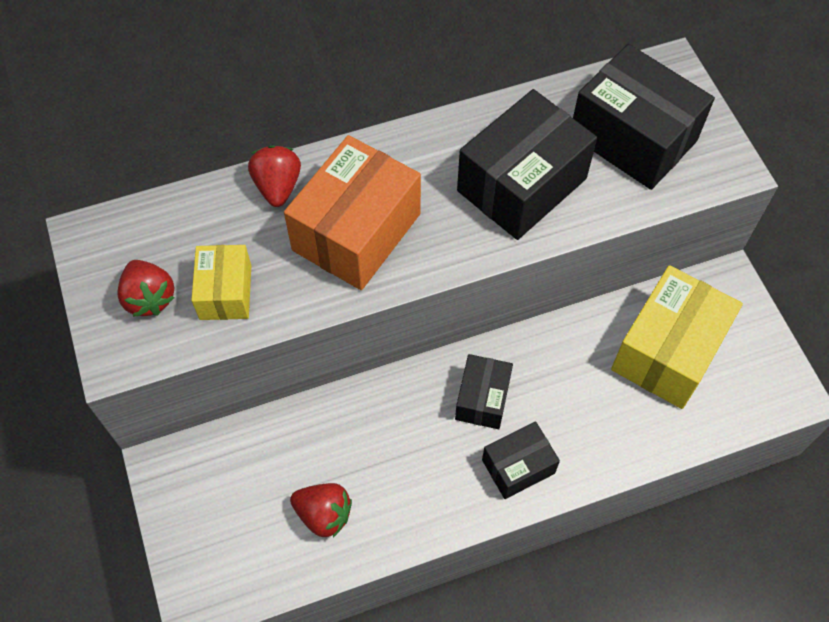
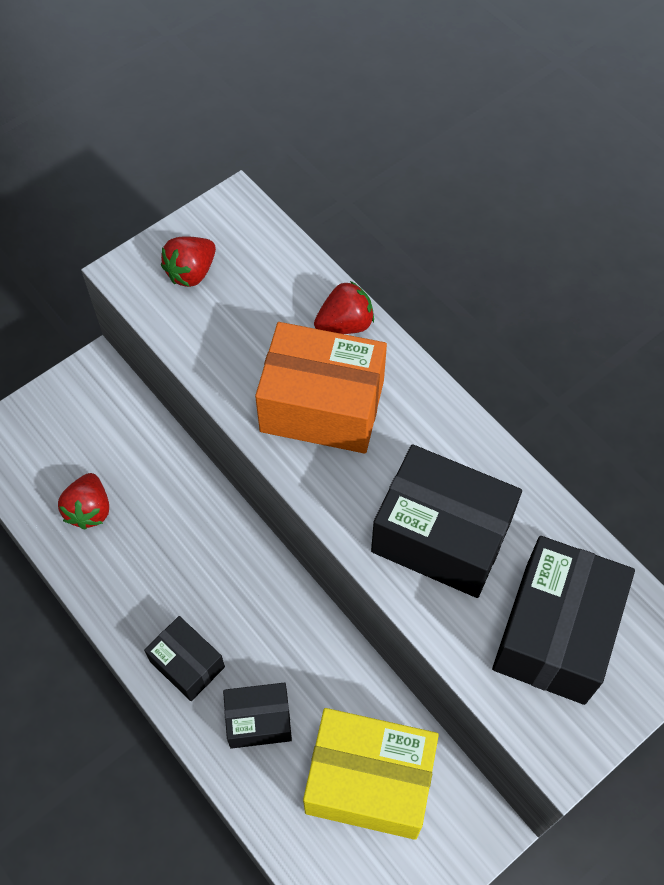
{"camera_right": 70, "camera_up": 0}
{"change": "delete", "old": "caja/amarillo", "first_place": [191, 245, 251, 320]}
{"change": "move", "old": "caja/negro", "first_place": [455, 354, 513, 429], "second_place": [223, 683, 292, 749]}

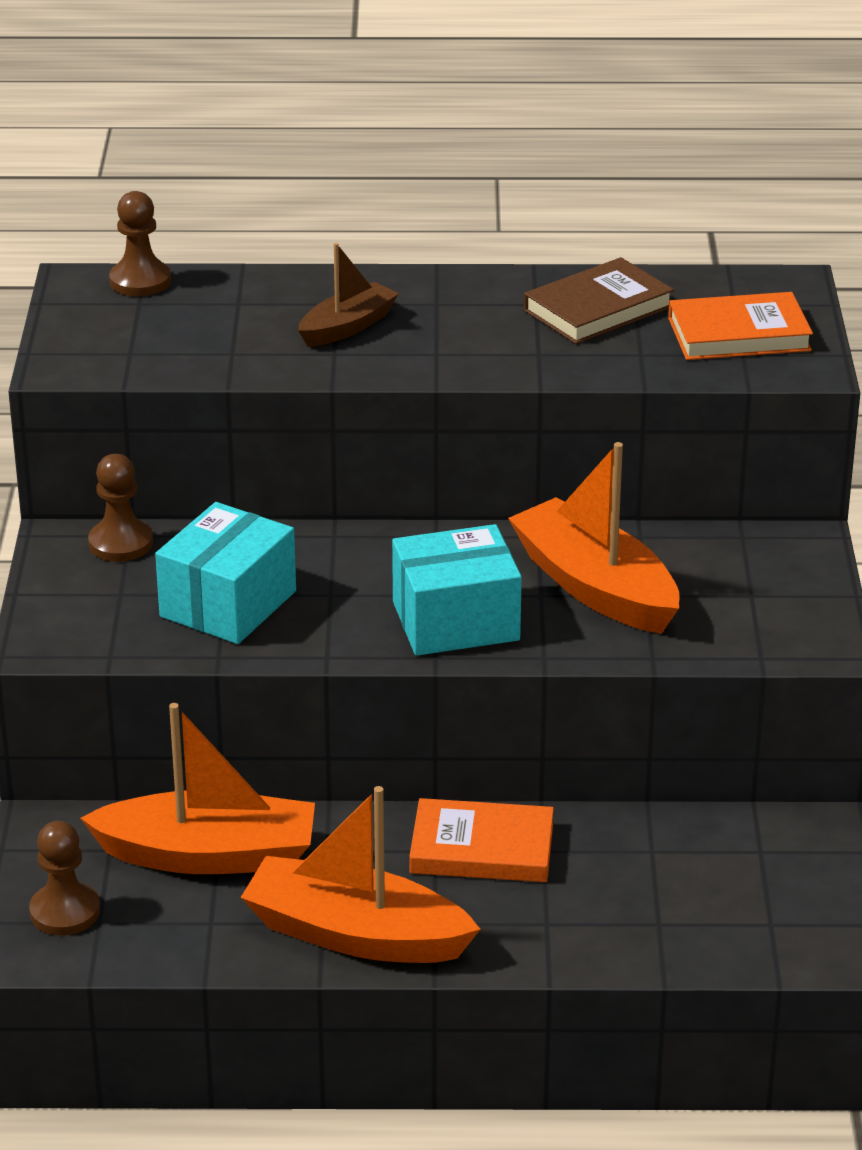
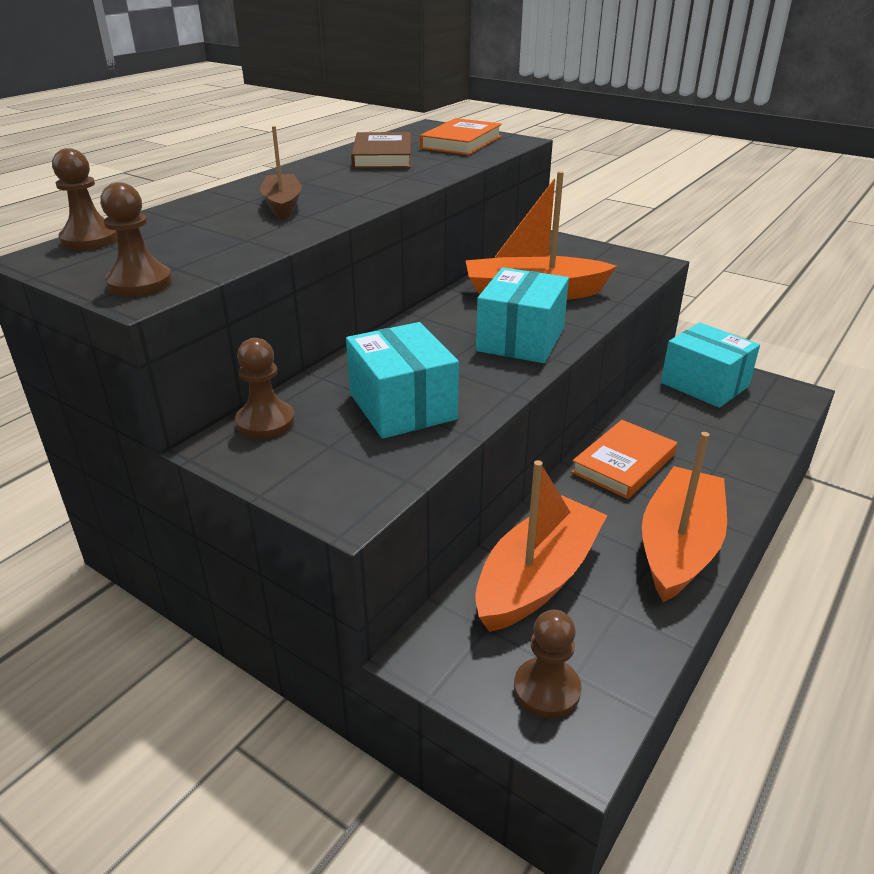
{"camera_right": -55, "camera_up": 0}
{"change": "rotate", "old": "barco/naranja", "first_place": [241, 786, 481, 963], "second_place": [642, 432, 727, 603], "degrees": 150}
{"change": "insert", "new": "peón/marrón", "second_place": [100, 182, 172, 296]}
{"change": "insert", "new": "caja/turquesa", "second_place": [661, 323, 760, 408]}

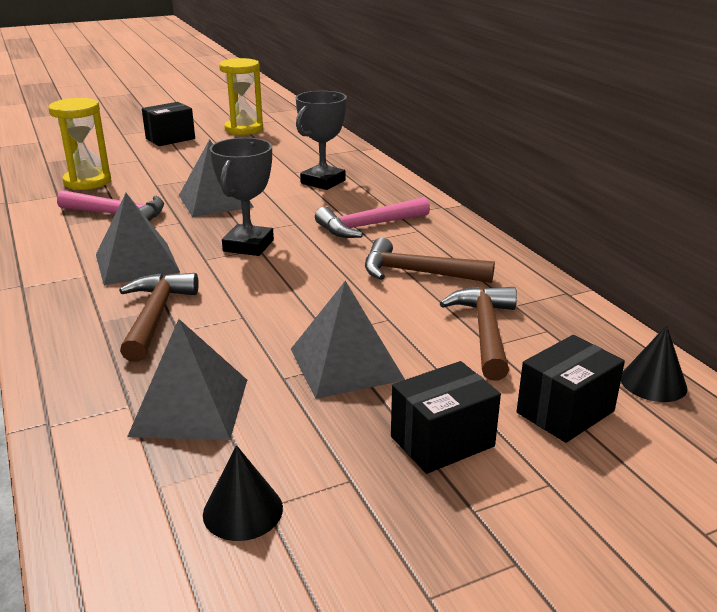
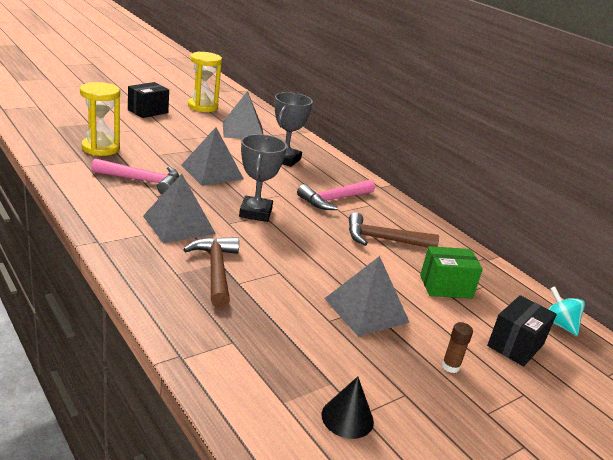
{"camera_right": -15, "camera_up": 0}
{"change": "replace", "old": "martillo/marrón", "new": "caja/verde", "first_place": [440, 287, 517, 381], "second_place": [420, 246, 483, 298]}
{"change": "move", "old": "pirámide/gris", "first_place": [127, 319, 247, 440], "second_place": [223, 91, 263, 139]}
{"change": "replace", "old": "cono/negro", "new": "peonza/turquesa", "first_place": [621, 325, 687, 402], "second_place": [548, 287, 585, 336]}
{"change": "replace", "old": "caja/negro", "new": "barra de pegamento/marrón", "first_place": [391, 361, 501, 474], "second_place": [442, 322, 473, 373]}

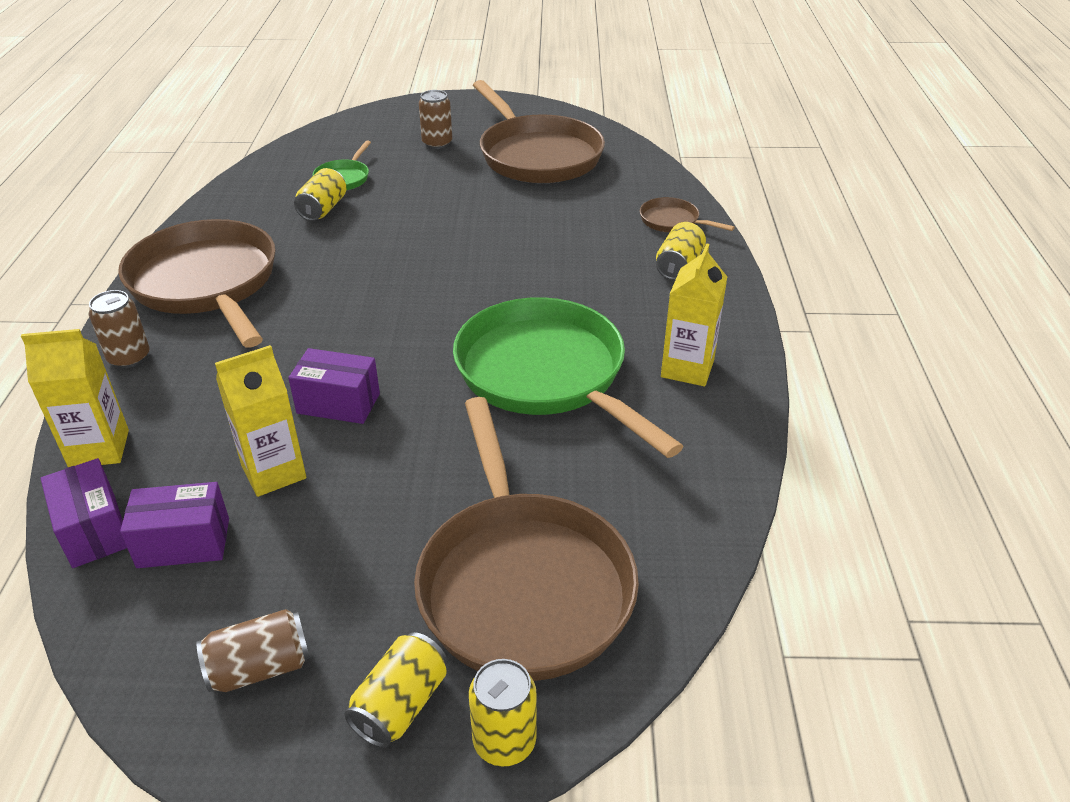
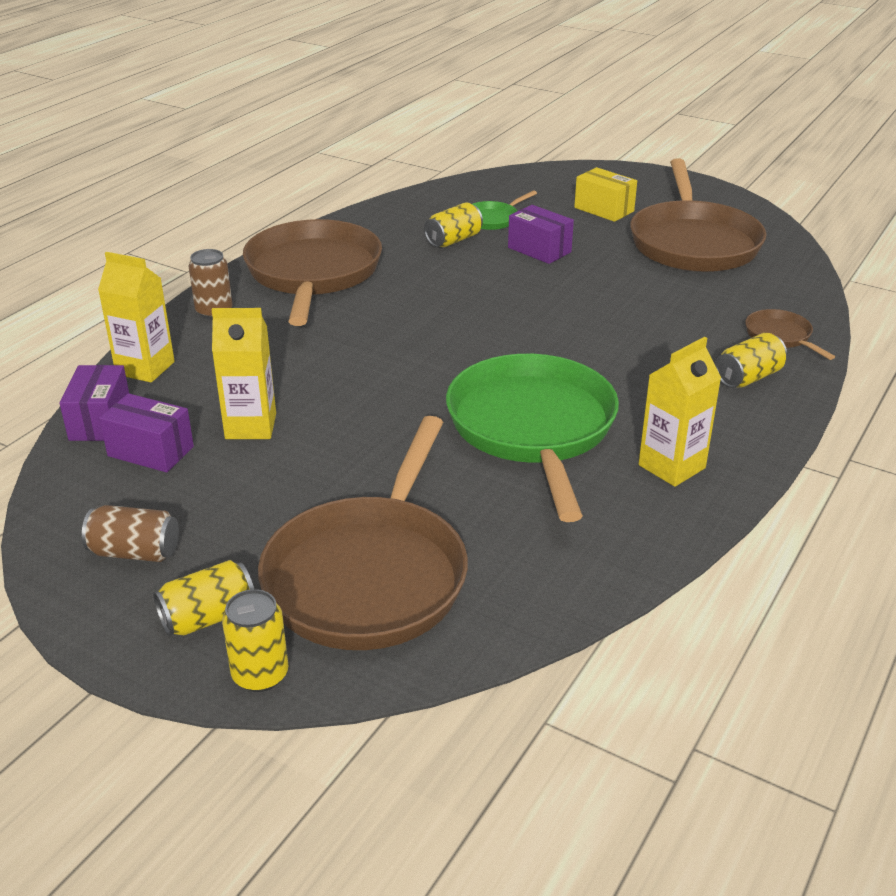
{"camera_right": 30, "camera_up": -5}
{"change": "replace", "old": "lata/marrón", "new": "caja/amarillo", "first_place": [419, 90, 452, 149], "second_place": [574, 167, 637, 222]}
{"change": "move", "old": "caja/morado", "first_place": [288, 348, 380, 424], "second_place": [508, 205, 574, 264]}

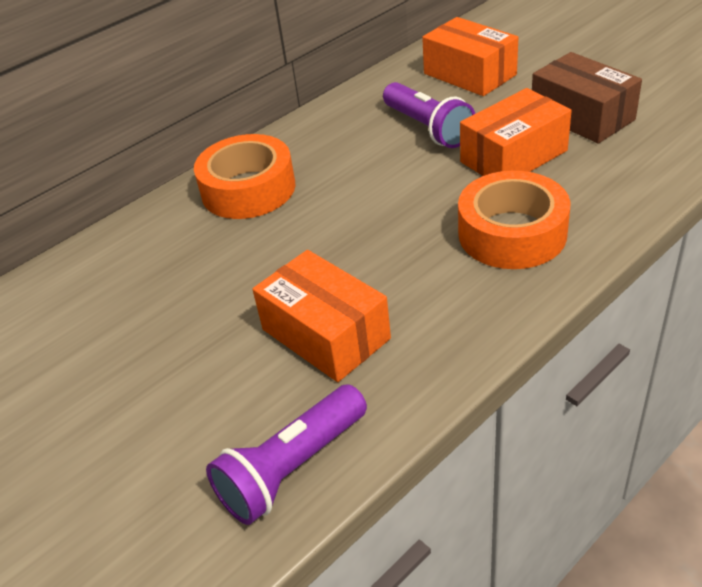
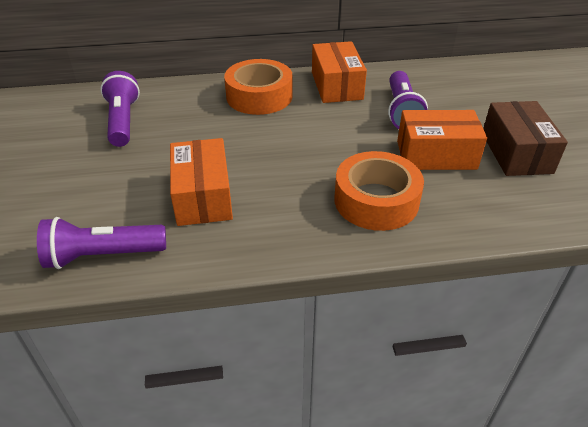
{"camera_right": 30, "camera_up": 0}
{"change": "move", "old": "caja/naranja", "first_place": [422, 17, 519, 96], "second_place": [312, 41, 367, 103]}
{"change": "insert", "new": "lámpara de mano/morado", "second_place": [100, 71, 140, 147]}

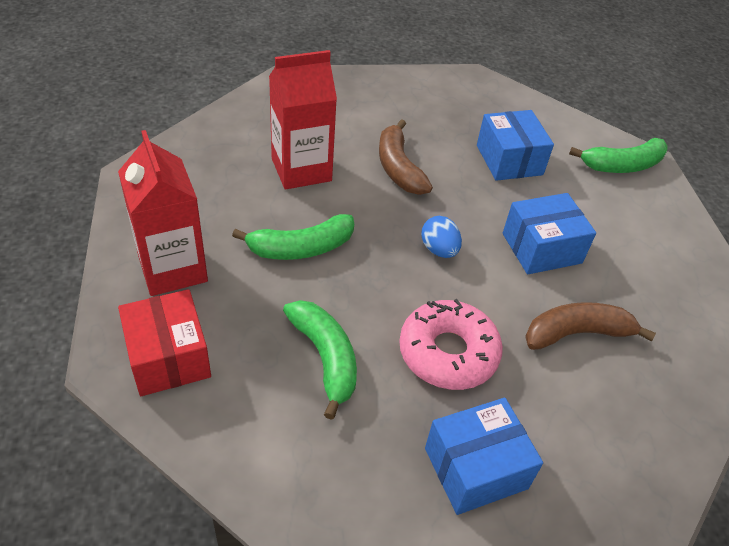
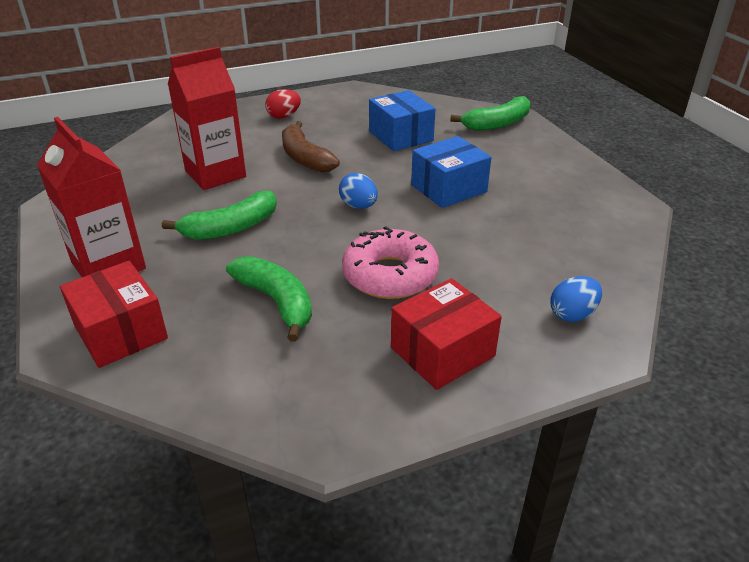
{"camera_right": -10, "camera_up": -10}
{"change": "delete", "old": "plátano/marrón", "first_place": [525, 302, 656, 350]}
{"change": "recolor", "old": "caja/azul", "new": "caja/rojo", "first_place": [425, 398, 543, 515], "second_place": [391, 278, 502, 390]}
{"change": "insert", "new": "huevo/rojo", "second_place": [265, 89, 301, 119]}
{"change": "insert", "new": "huevo/azul", "second_place": [550, 276, 602, 322]}

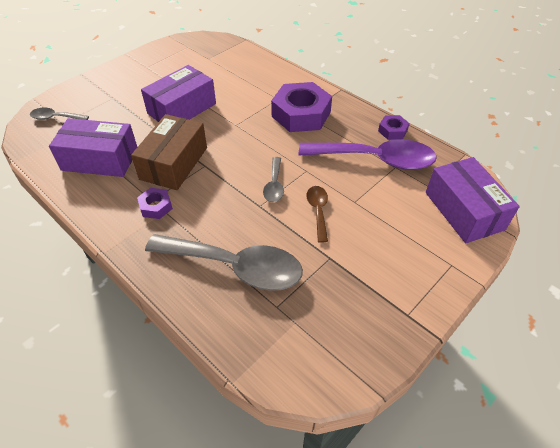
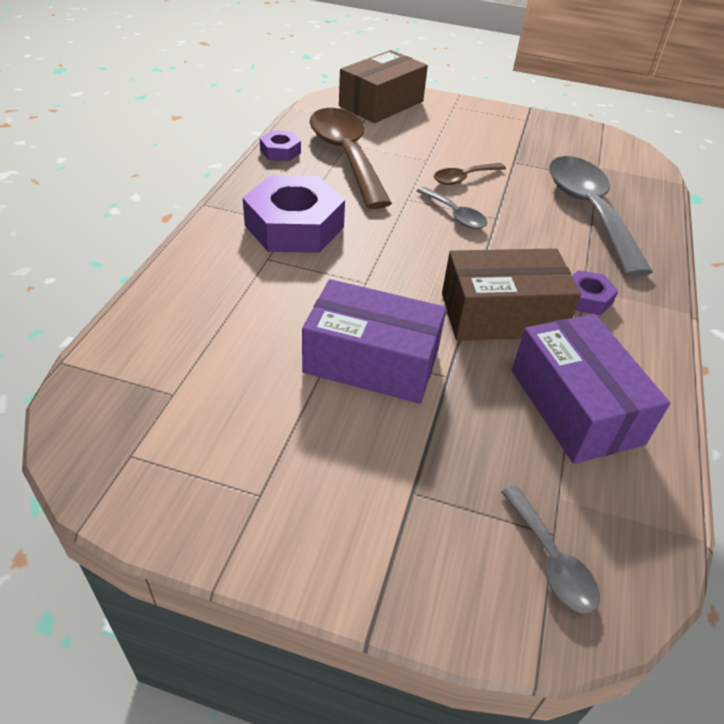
{"camera_right": -120, "camera_up": -5}
{"change": "recolor", "old": "cuchara/morado", "new": "cuchara/marrón", "first_place": [299, 139, 437, 170], "second_place": [310, 108, 392, 209]}
{"change": "rotate", "old": "cuchara/gris", "first_place": [263, 157, 284, 202], "second_place": [417, 187, 487, 229], "degrees": 75}
{"change": "recolor", "old": "caja/morado", "new": "caja/marrón", "first_place": [426, 157, 520, 243], "second_place": [339, 50, 428, 123]}

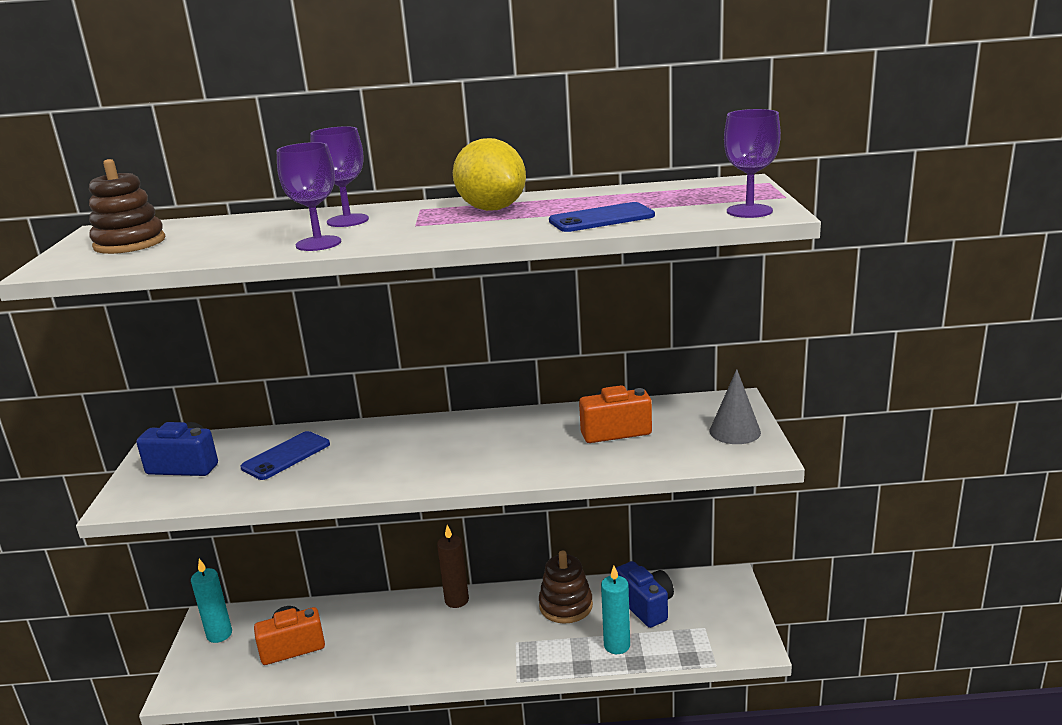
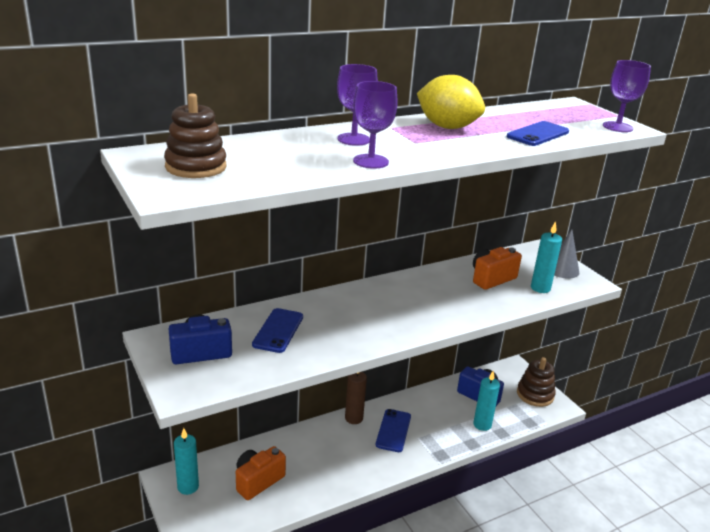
{"camera_right": -30, "camera_up": 5}
{"change": "move", "old": "juguete apilable/marrón", "first_place": [539, 550, 593, 624], "second_place": [517, 357, 556, 407]}
{"change": "insert", "new": "vela/turquesa", "second_place": [531, 221, 562, 293]}
{"change": "insert", "new": "móvil/azul", "second_place": [375, 409, 411, 452]}

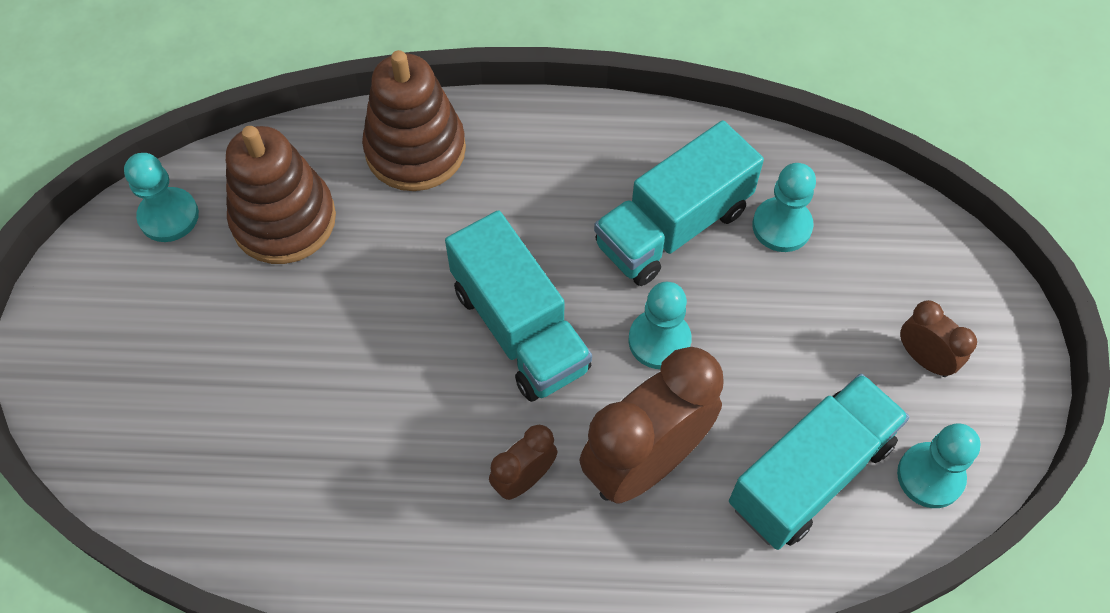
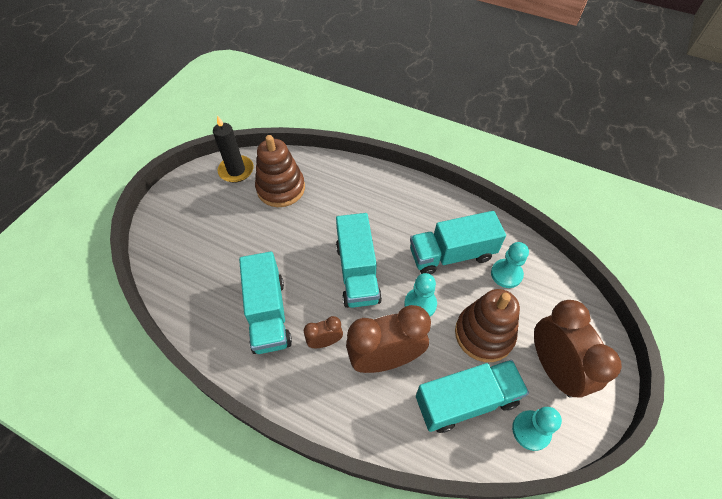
{"camera_right": 25, "camera_up": -5}
{"change": "move", "old": "juguete apilable/marrón", "first_place": [362, 50, 466, 191], "second_place": [455, 289, 520, 362]}
{"change": "replace", "old": "peón/turquesa", "new": "vela/negro", "first_place": [124, 153, 199, 242], "second_place": [213, 115, 254, 183]}
{"change": "resize", "old": "despertador/marrón", "first_place": [900, 300, 977, 377], "second_place": [534, 300, 622, 398], "factor": 2.02}
{"change": "insert", "new": "camión/turquesa", "second_place": [239, 252, 292, 354]}

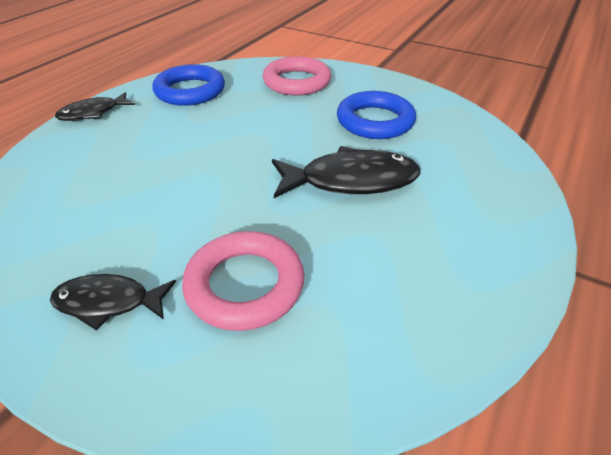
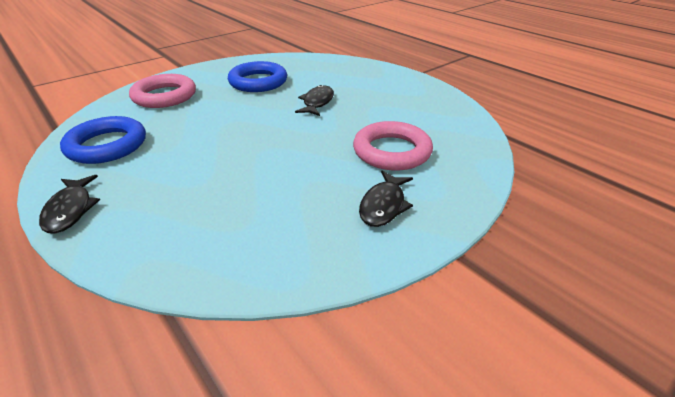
{"camera_right": -70, "camera_up": -5}
{"change": "resize", "old": "pez/negro", "first_place": [272, 146, 420, 198], "second_place": [295, 85, 334, 116], "factor": 0.61}

